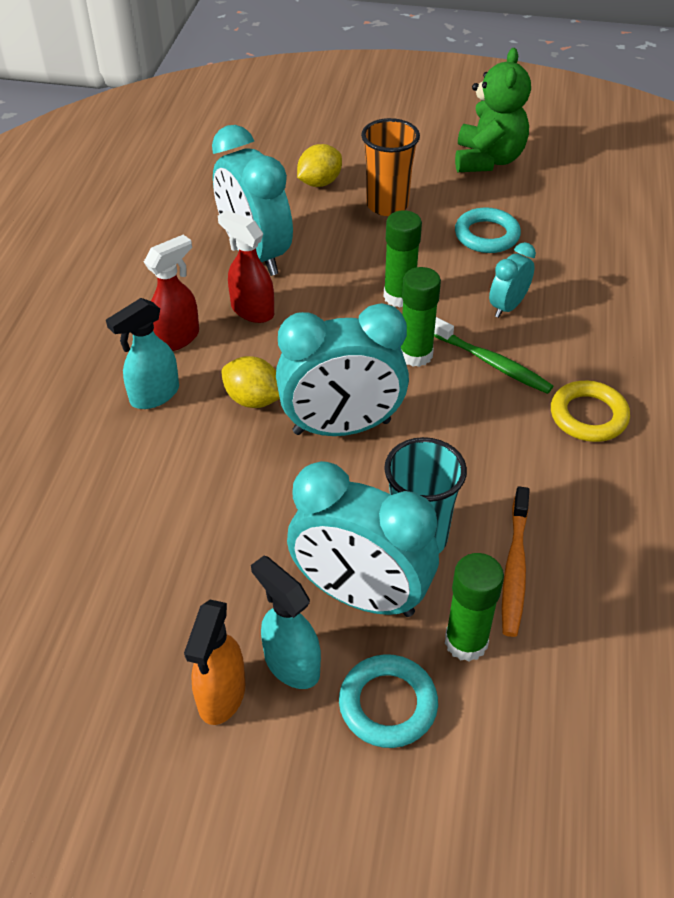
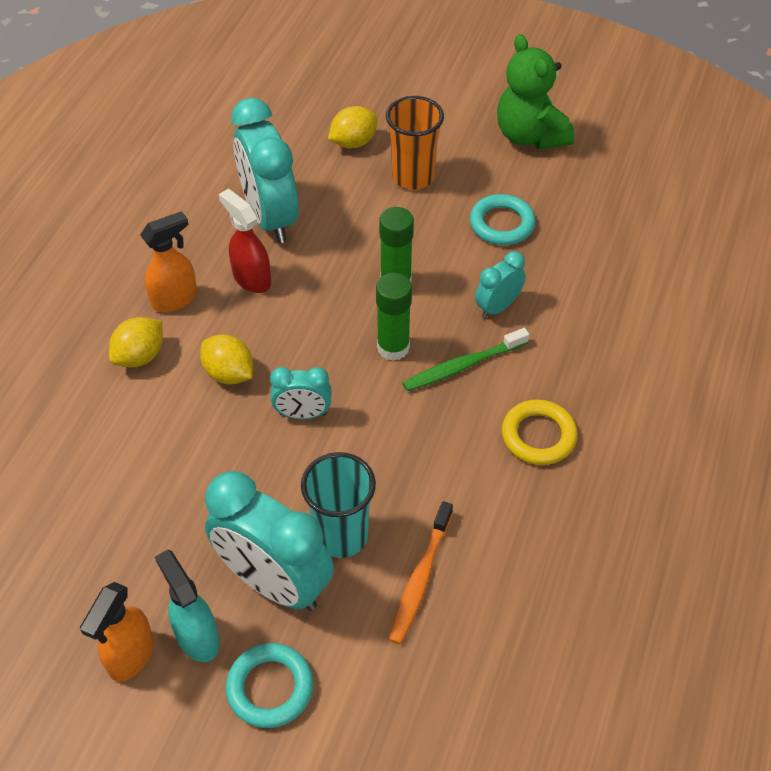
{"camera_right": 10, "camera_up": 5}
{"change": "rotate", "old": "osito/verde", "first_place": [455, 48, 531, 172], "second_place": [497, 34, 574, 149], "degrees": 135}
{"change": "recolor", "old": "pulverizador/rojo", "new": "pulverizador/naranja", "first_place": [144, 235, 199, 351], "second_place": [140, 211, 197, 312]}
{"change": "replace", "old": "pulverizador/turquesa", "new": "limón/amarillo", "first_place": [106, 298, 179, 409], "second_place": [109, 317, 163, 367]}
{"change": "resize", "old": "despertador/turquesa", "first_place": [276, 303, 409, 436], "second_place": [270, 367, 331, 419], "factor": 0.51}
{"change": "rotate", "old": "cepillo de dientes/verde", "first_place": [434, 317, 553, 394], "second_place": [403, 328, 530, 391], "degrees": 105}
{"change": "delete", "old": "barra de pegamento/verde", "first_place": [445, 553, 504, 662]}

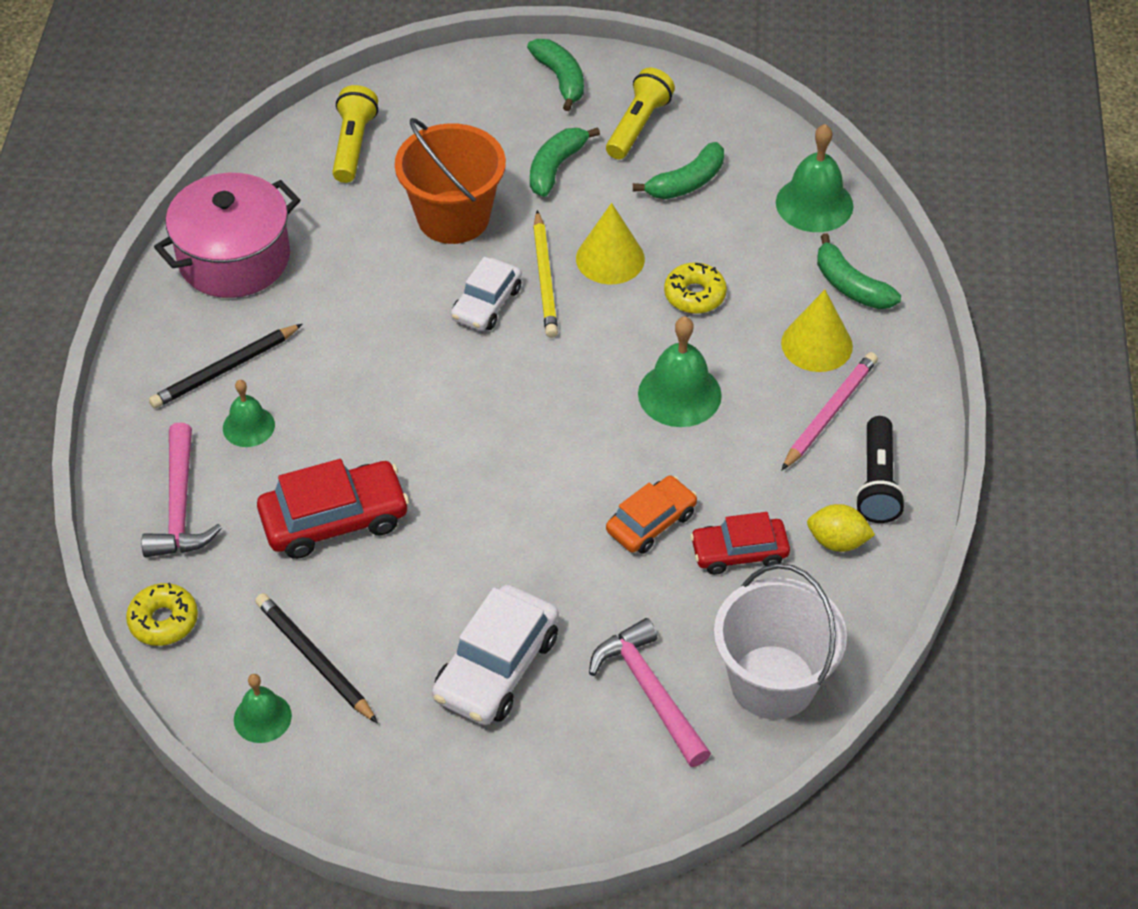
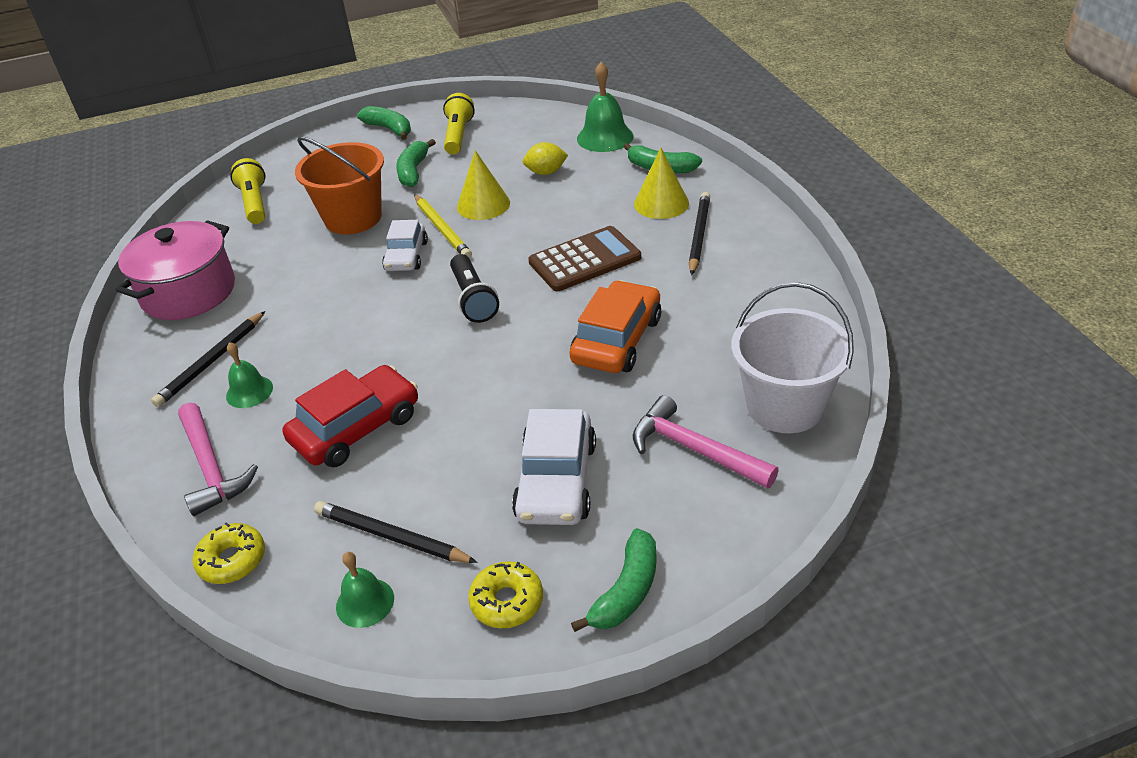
{"camera_right": -20, "camera_up": -10}
{"change": "move", "old": "plátano/verde", "first_place": [633, 142, 724, 199], "second_place": [571, 528, 656, 632]}
{"change": "move", "old": "rosquilla/amarillo", "first_place": [664, 263, 727, 314], "second_place": [468, 561, 543, 628]}
{"change": "replace", "old": "campana/verde", "new": "calculadora/marrón", "first_place": [638, 317, 722, 427], "second_place": [528, 226, 641, 291]}
{"change": "recolor", "old": "lápiz/rosa", "new": "lápiz/negro", "first_place": [782, 352, 878, 470], "second_place": [689, 192, 710, 275]}
{"change": "move", "old": "lámpara de mano/negro", "first_place": [855, 416, 906, 523], "second_place": [450, 254, 499, 323]}
{"change": "resize", "old": "coche/naranja", "first_place": [606, 476, 697, 554], "second_place": [569, 280, 661, 373], "factor": 1.53}
{"change": "move", "old": "limón/amarillo", "first_place": [807, 504, 875, 552], "second_place": [523, 142, 568, 175]}
{"change": "delete", "old": "coche/rojo", "first_place": [690, 512, 790, 575]}

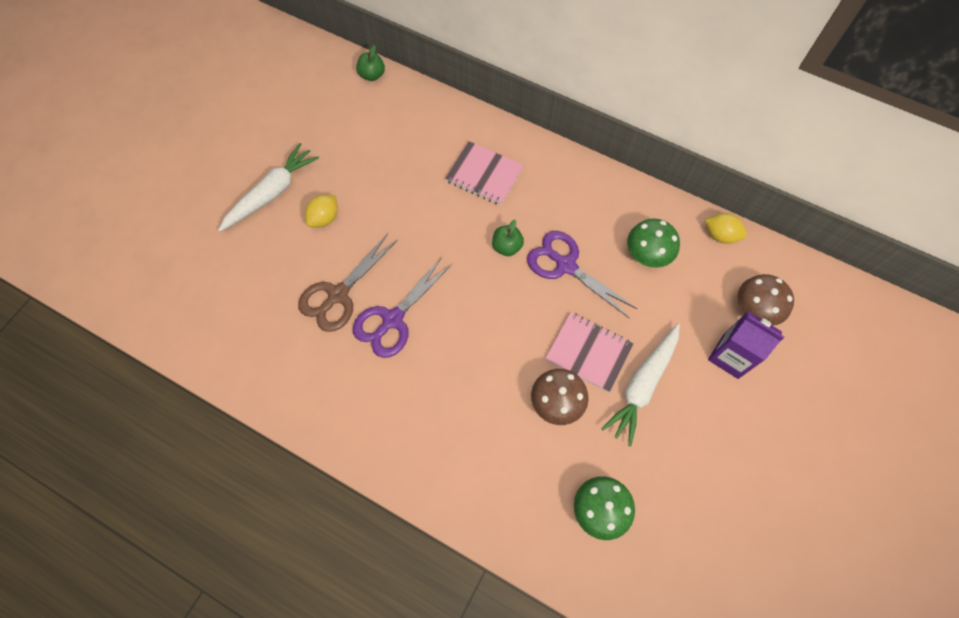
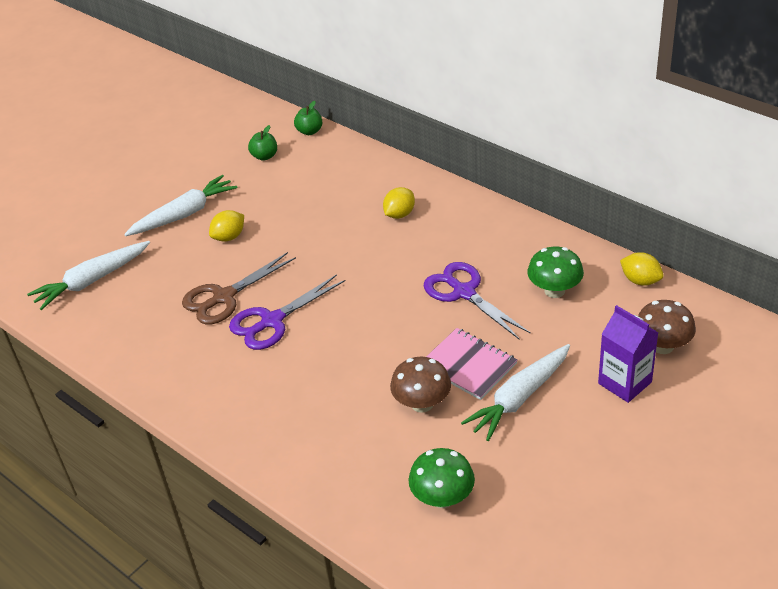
{"camera_right": 15, "camera_up": -25}
{"change": "replace", "old": "cuaderno/rosa", "new": "limón/amarillo", "first_place": [445, 141, 524, 205], "second_place": [383, 187, 415, 219]}
{"change": "move", "old": "manzana/verde", "first_place": [492, 220, 524, 256], "second_place": [248, 125, 277, 161]}
{"change": "insert", "new": "zanahoria/blanco", "second_place": [27, 241, 150, 310]}

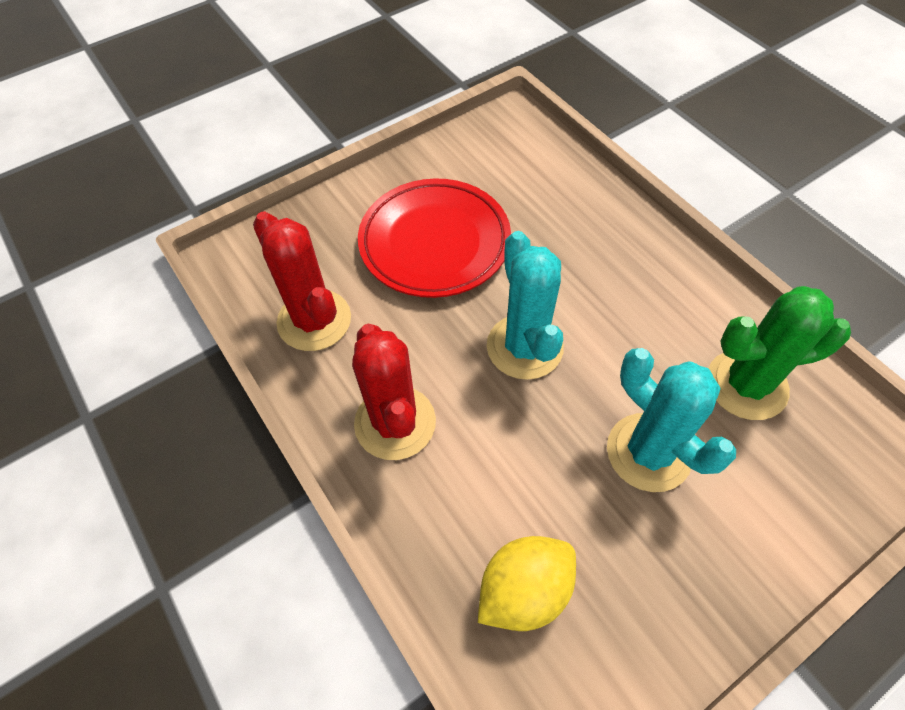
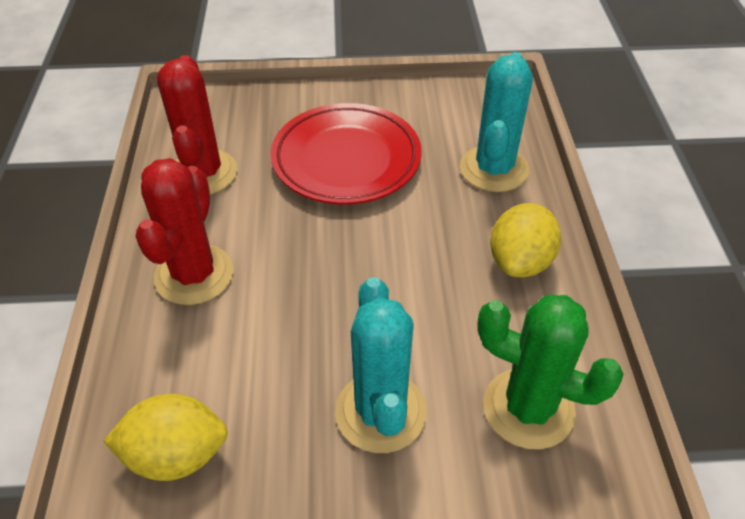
{"camera_right": 30, "camera_up": -10}
{"change": "move", "old": "cactus/turquesa", "first_place": [487, 231, 564, 380], "second_place": [460, 52, 533, 192]}
{"change": "insert", "new": "limón/amarillo", "second_place": [490, 203, 561, 277]}

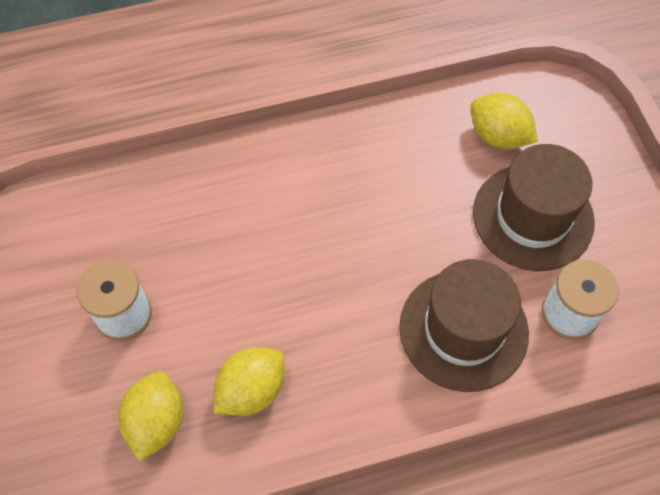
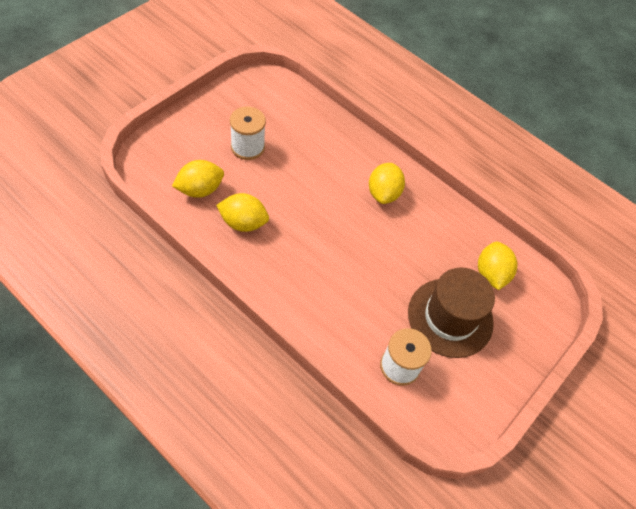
{"camera_right": 50, "camera_up": -5}
{"change": "delete", "old": "sombrero/marrón", "first_place": [399, 259, 529, 392]}
{"change": "insert", "new": "limón/amarillo", "second_place": [369, 163, 405, 204]}

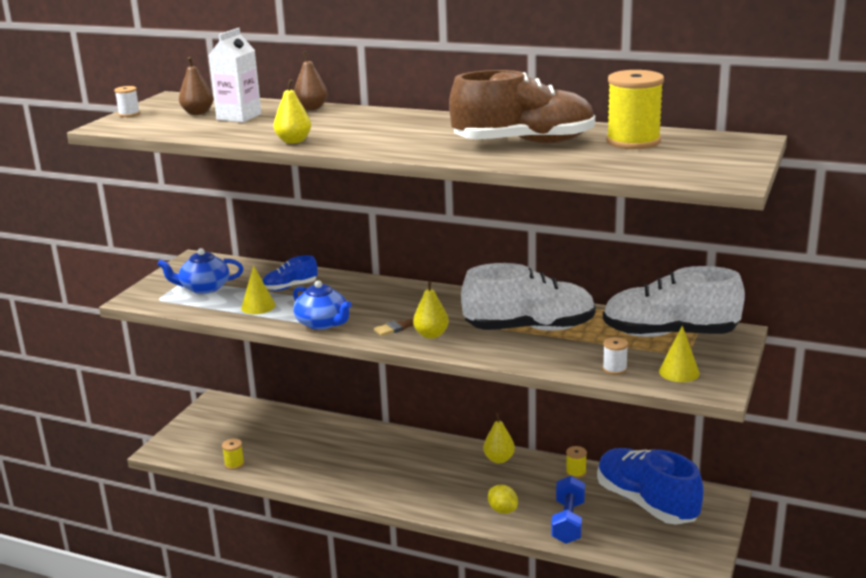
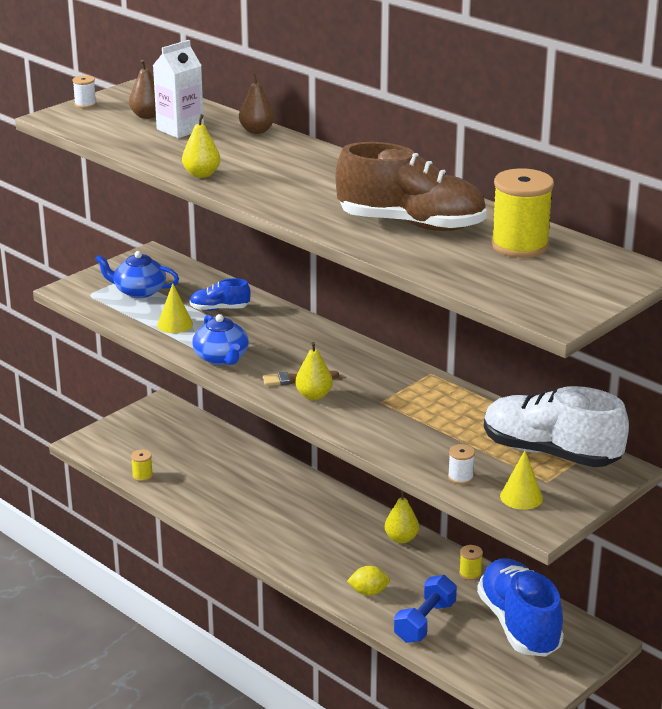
{"camera_right": 20, "camera_up": 5}
{"change": "delete", "old": "zapato/blanco", "first_place": [461, 263, 596, 331]}
{"change": "rotate", "old": "limón/amarillo", "first_place": [488, 485, 518, 514], "second_place": [347, 566, 390, 596], "degrees": -75}

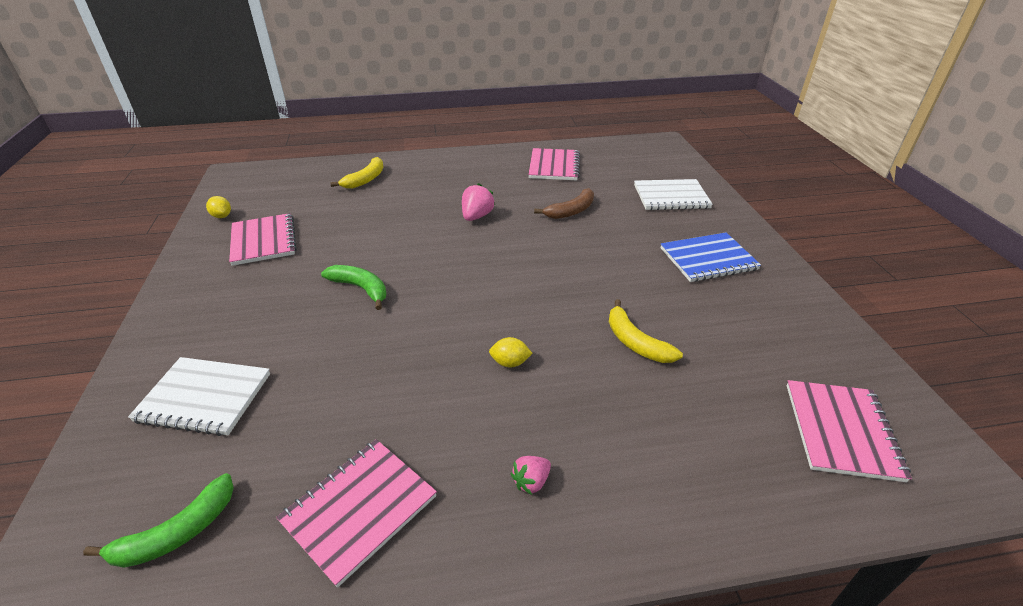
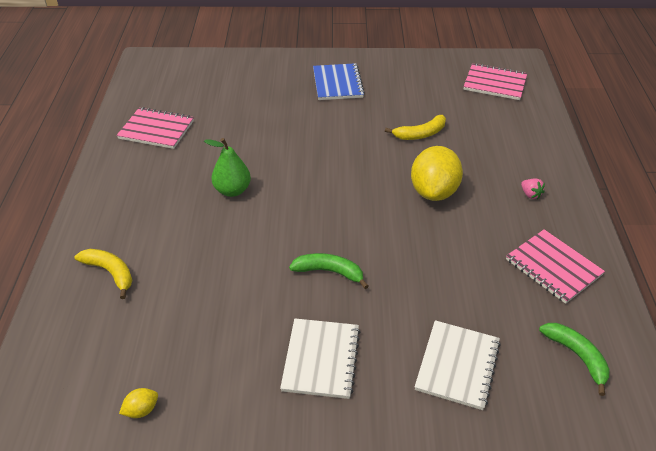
{"camera_right": -80, "camera_up": 5}
{"change": "move", "old": "cuaderno/blanco", "first_place": [634, 179, 713, 210], "second_place": [280, 318, 360, 399]}
{"change": "replace", "old": "fresa/rosa", "new": "pera/verde", "first_place": [462, 183, 495, 221], "second_place": [204, 138, 251, 197]}
{"change": "delete", "old": "plátano/marrón", "first_place": [534, 188, 594, 219]}
{"change": "delete", "old": "cuaderno/rosa", "first_place": [229, 213, 297, 266]}
{"change": "rotate", "old": "plátano/verde", "first_place": [321, 265, 386, 310], "second_place": [289, 253, 369, 289], "degrees": 60}
{"change": "resize", "old": "limón/amarillo", "first_place": [489, 337, 533, 368], "second_place": [411, 146, 463, 201], "factor": 2.38}

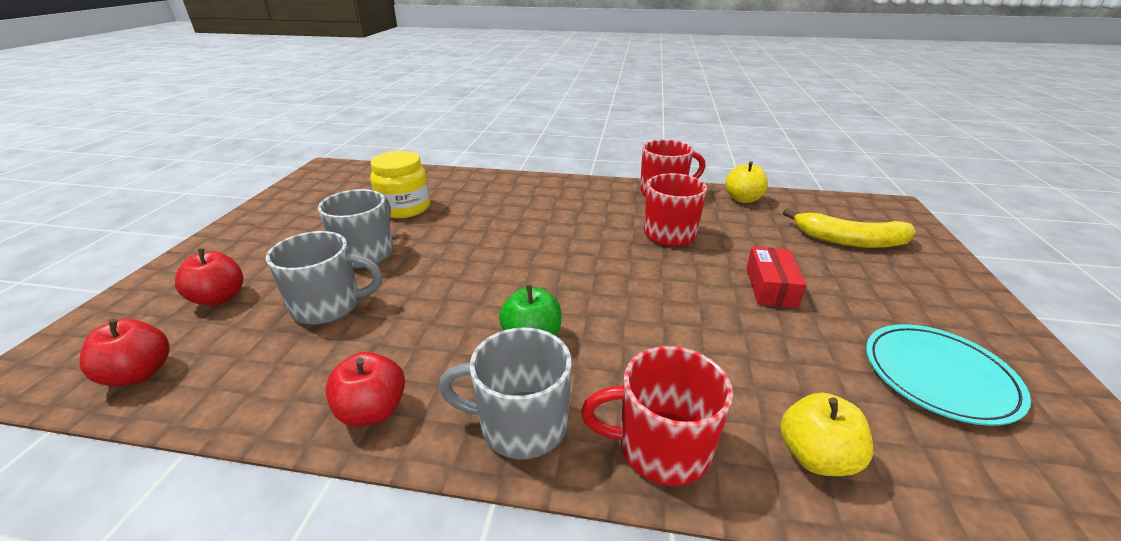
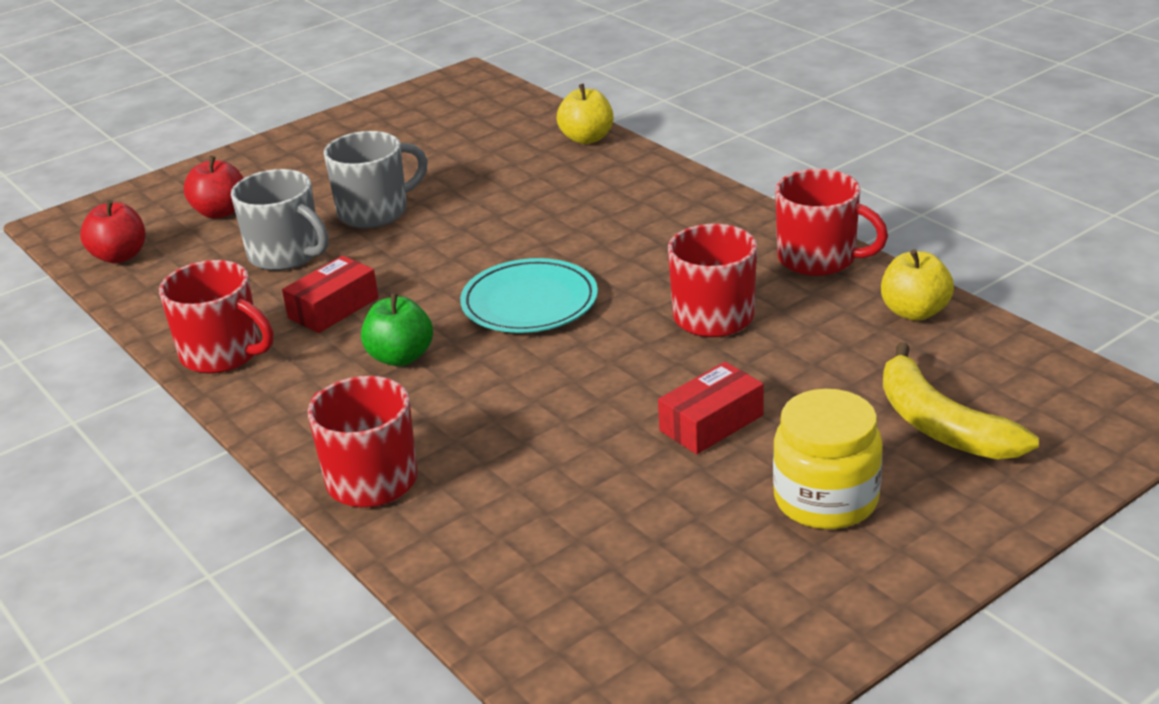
{"camera_right": 45, "camera_up": 0}
{"change": "move", "old": "tarro/amarillo", "first_place": [370, 151, 430, 218], "second_place": [773, 389, 883, 529]}
{"change": "move", "old": "plato/turquesa", "first_place": [866, 324, 1031, 426], "second_place": [460, 258, 598, 333]}
{"change": "delete", "old": "taza/gris", "first_place": [439, 328, 572, 459]}
{"change": "replace", "old": "manzana/rojo", "new": "taza/rojo", "first_place": [325, 352, 405, 426], "second_place": [159, 260, 273, 374]}
{"change": "move", "old": "manzana/amarillo", "first_place": [780, 393, 873, 476], "second_place": [557, 84, 613, 144]}
{"change": "insert", "new": "caja/rojo", "second_place": [282, 256, 379, 333]}

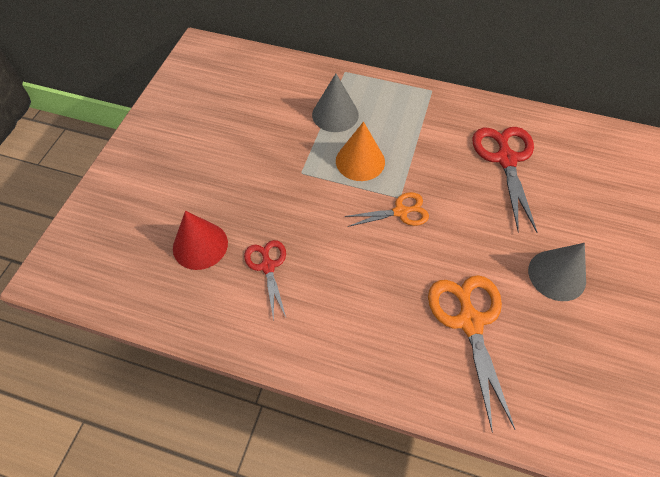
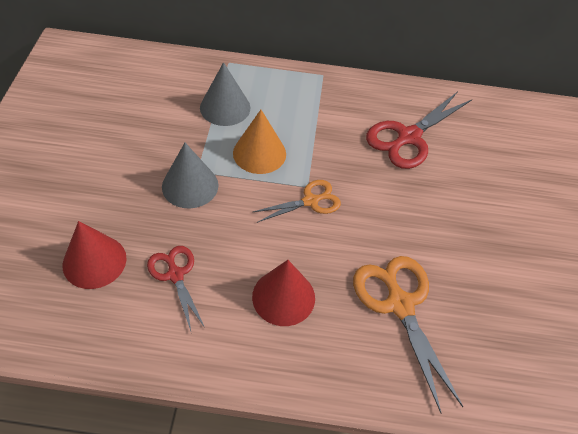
{"camera_right": -15, "camera_up": -5}
{"change": "rotate", "old": "tijeras/rojo", "first_place": [472, 127, 537, 233], "second_place": [366, 91, 472, 169], "degrees": -120}
{"change": "move", "old": "cono/gris", "first_place": [528, 243, 586, 301], "second_place": [162, 143, 218, 208]}
{"change": "insert", "new": "cono/rojo", "second_place": [252, 260, 315, 326]}

